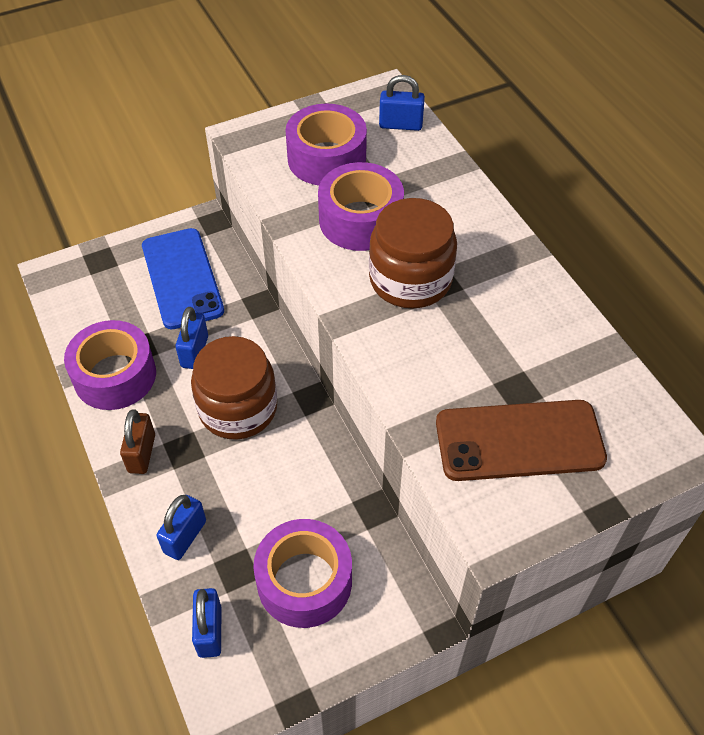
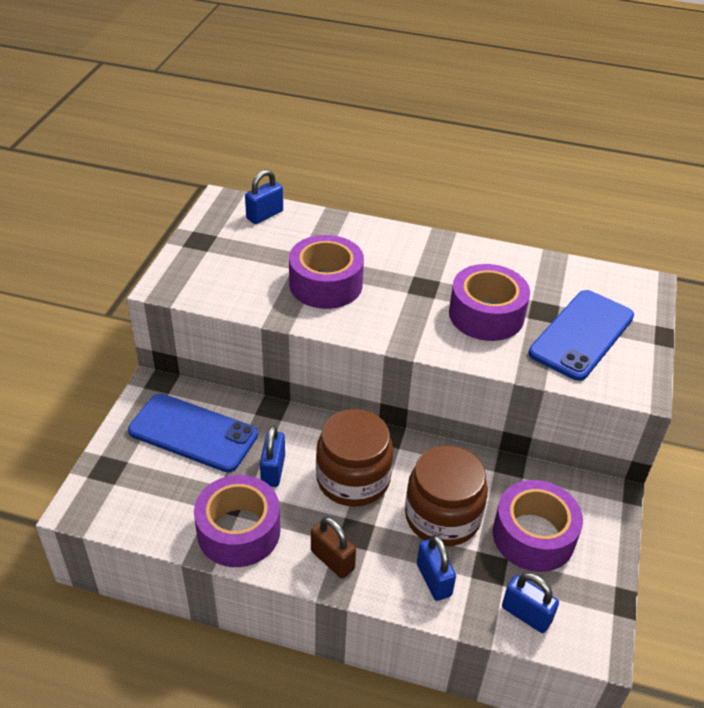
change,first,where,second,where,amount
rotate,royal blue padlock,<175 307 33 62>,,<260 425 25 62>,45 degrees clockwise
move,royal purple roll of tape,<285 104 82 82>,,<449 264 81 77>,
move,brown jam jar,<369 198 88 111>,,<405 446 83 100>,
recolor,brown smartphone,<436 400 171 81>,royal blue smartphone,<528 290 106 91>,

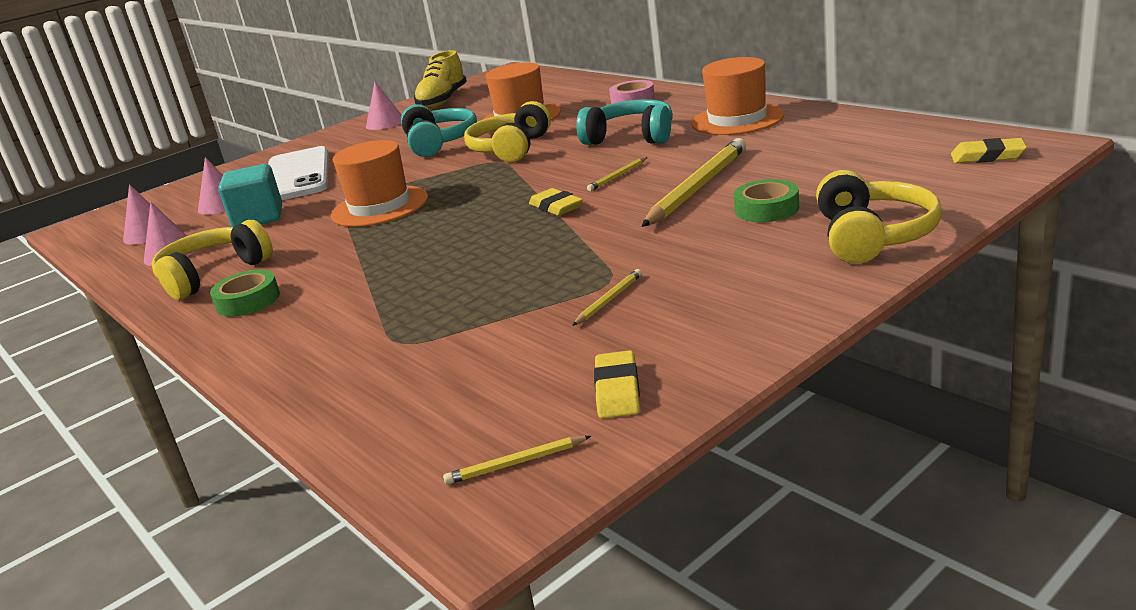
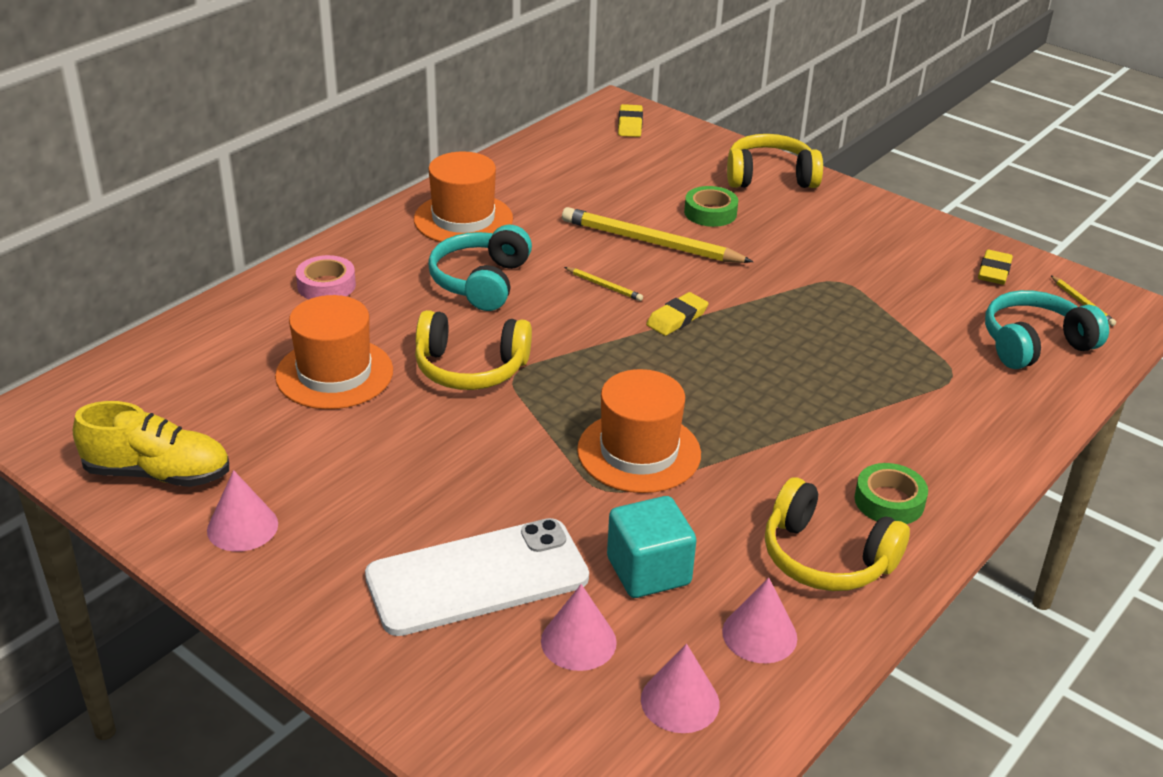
change,first,where,second,where,amount
move,aqua headset,<401 104 76 53>,,<985 290 124 79>,
delete,golden pencil,<572 269 70 57>,,,
rotate,golden eraser,<594 350 46 68>,,<978 250 35 35>,60 degrees counterclockwise

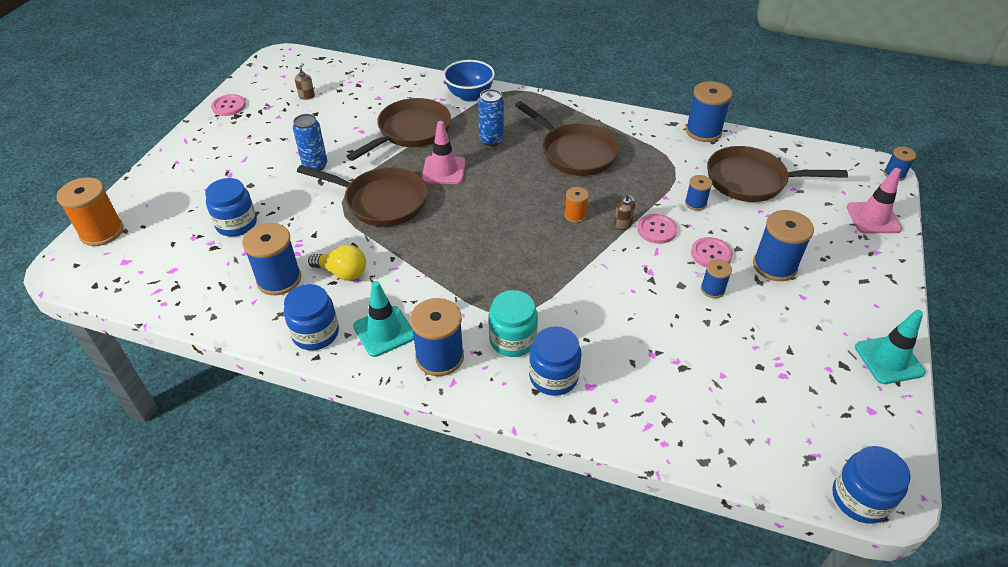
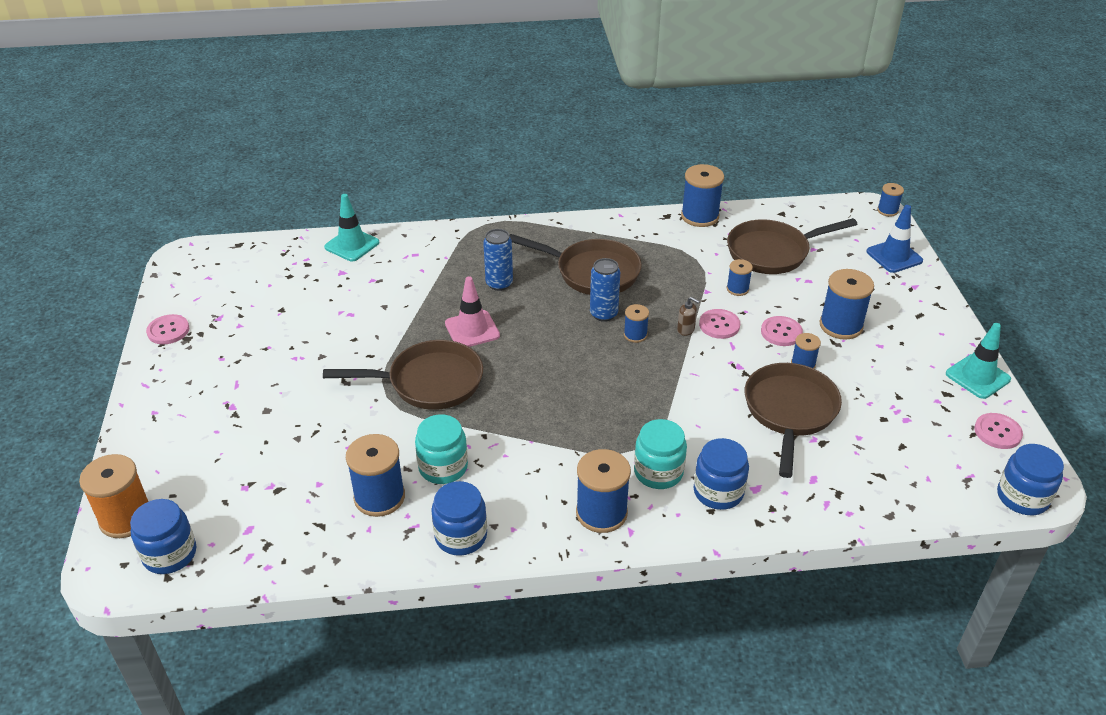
change,first,where,second,where,amount
move,royal blue jam jar,<205 178 52 59>,,<130 499 66 75>,
move,royal blue soda can,<293 114 34 57>,,<590 258 30 64>,
delete,brown soap pump,<295 63 20 37>,,,
replace,golden light bulb,<308 244 58 36>,aqua jam jar,<415 414 53 70>,
move,brown pan,<347 98 104 63>,,<745 363 97 115>,
move,aqua safety cone,<353 281 61 76>,,<324 194 55 67>,
delete,royal blue deep dish,<443 60 52 42>,,,
recolor,bright orange reel of thread,<564 187 25 36>,royal blue reel of thread,<624 304 25 39>,
recolor,pink safety cone,<847 168 55 65>,royal blue safety cone,<866 205 57 68>,
insert,,,pink button,<974 413 49 36>,

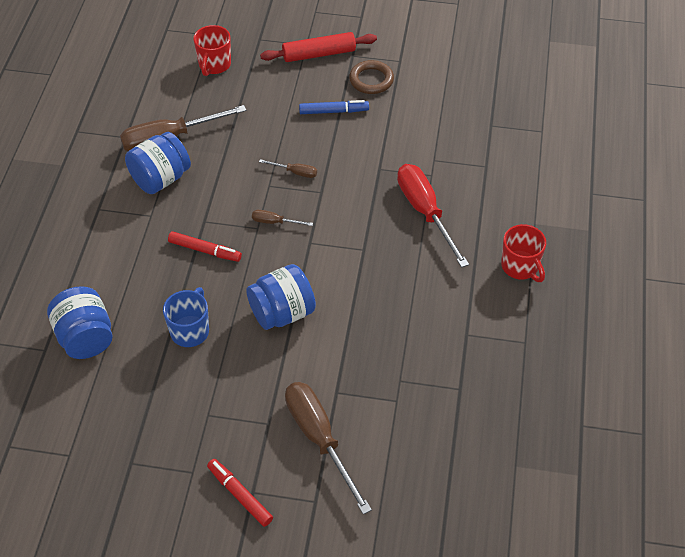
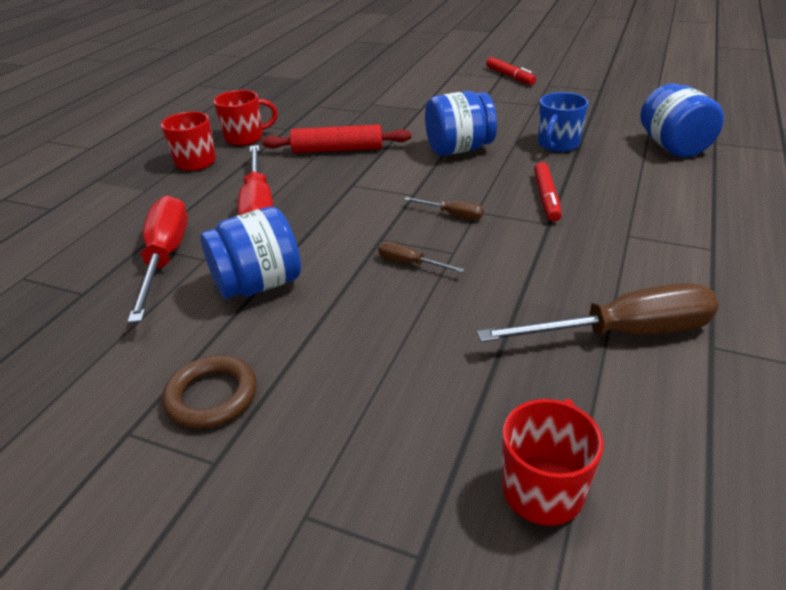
change,first,where,second,where,amount
move,royal blue jam jar,<125 132 66 62>,,<200 207 101 92>,
rotate,crimson marker,<168 231 74 31>,,<534 162 28 60>,120 degrees counterclockwise
move,crimson rolling pin,<260 32 117 30>,,<262 124 149 29>,
delete,brown hand screwdriver,<285 382 87 133>,,,
delete,royal blue marker,<299 100 70 14>,,,
insert,,,crimson hand screwdriver,<127 195 61 128>,
insert,,,crimson tea mug,<213 90 65 56>,

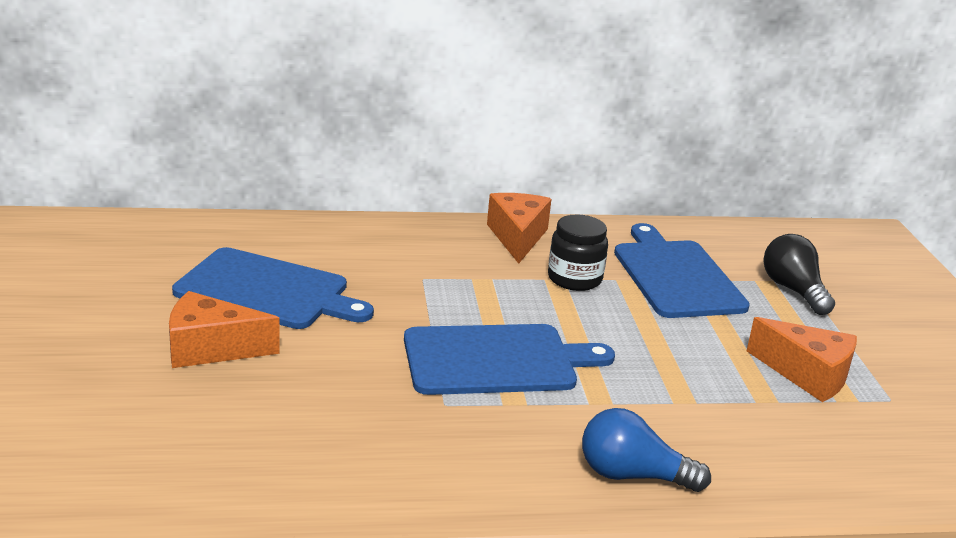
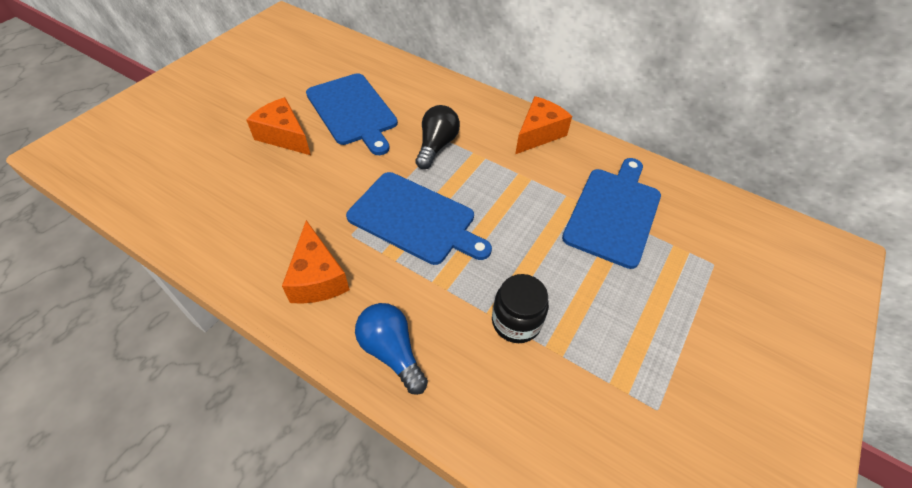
change,first,where,second,where,amount
move,black jam jar,<548 214 60 77>,,<492 274 57 69>,
move,bright orange piece of cheese,<747 317 110 85>,,<282 220 68 84>,
move,black light bulb,<764 234 71 81>,,<415 105 45 64>,

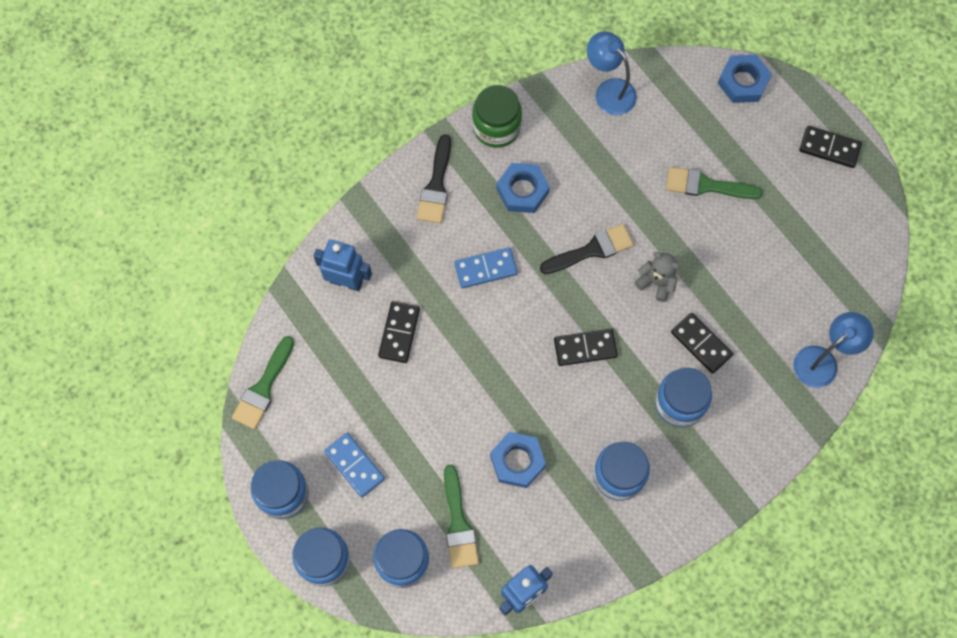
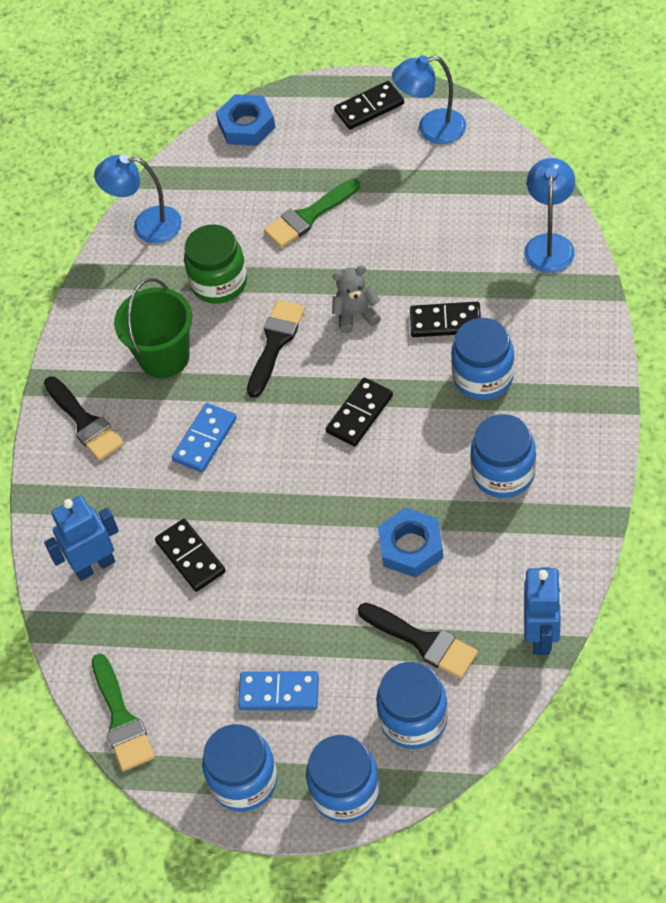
change,first,where,second,where,amount
recolor,green brush,<444 465 35 104>,black brush,<358 603 120 76>,
move,green jam jar,<472 85 50 63>,,<184 224 63 80>,
replace,royal blue hexagon nut,<496 163 54 50>,green bucket,<114 278 78 100>,
insert,,,royal blue desk lamp,<392 55 74 89>,

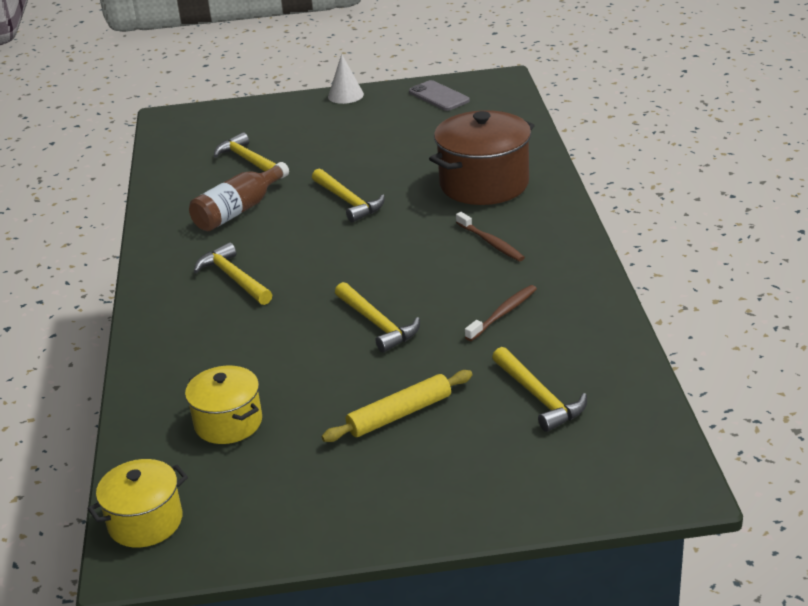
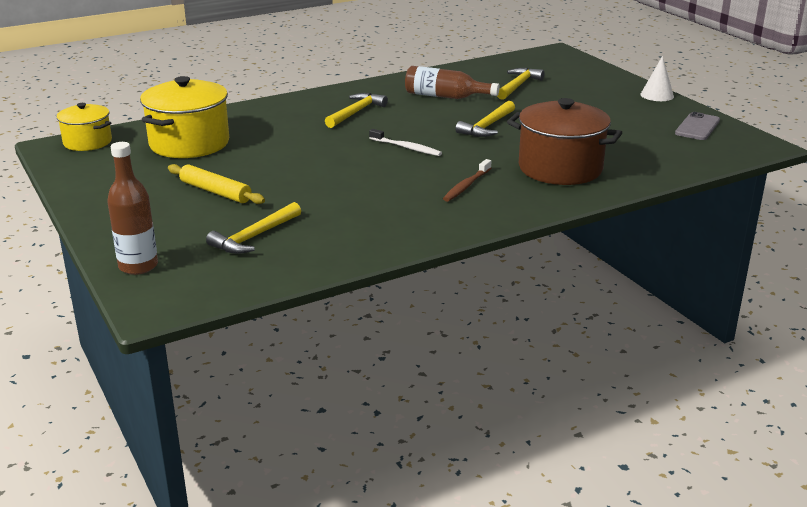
change,first,where,second,where,amount
resize,golden pot,<185 365 77 79>,,<140 76 89 82>,x1.67
delete,golden carpenter's hammer,<335 282 85 71>,,,
delete,brown toothbrush,<465 285 72 56>,,,
insert,,,brown bottle,<107 142 51 133>,
insert,,,pure white toothbrush,<369 129 73 27>,

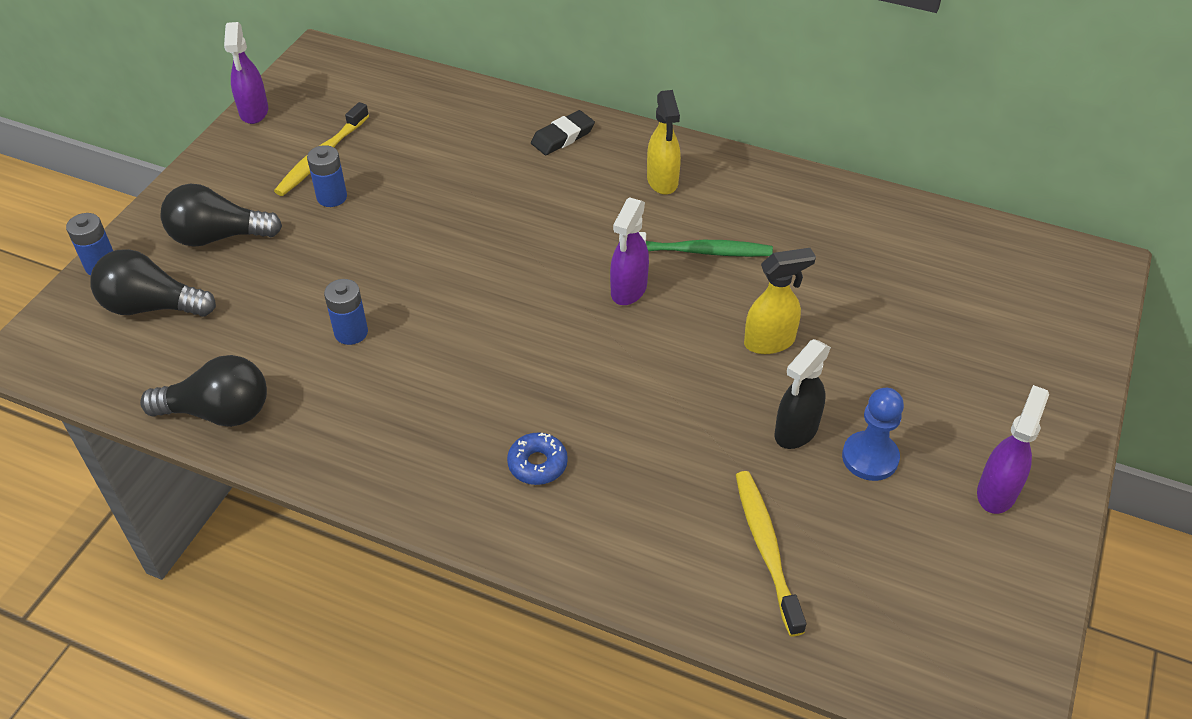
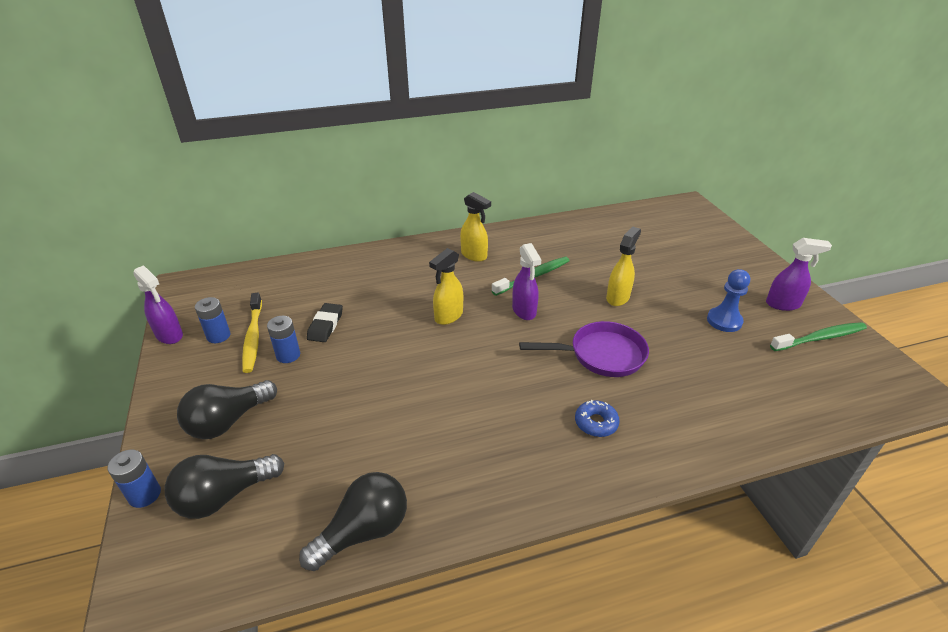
change,first,where,second,where,amount
move,royal blue power cell,<324 279 44 66>,,<195 297 36 46>,
move,black eraser,<531 110 64 45>,,<307 303 36 39>,
delete,golden toothbrush,<736 471 70 165>,,,
delete,black sprayer,<775 339 56 110>,,,
rotate,royal purple sprayer,<977 385 72 129>,,<766 238 66 73>,105 degrees clockwise
insert,,,golden sprayer,<429 248 34 77>,
insert,,,royal purple pan,<519 321 130 56>,
insert,,,green toothbrush,<770 322 97 29>,

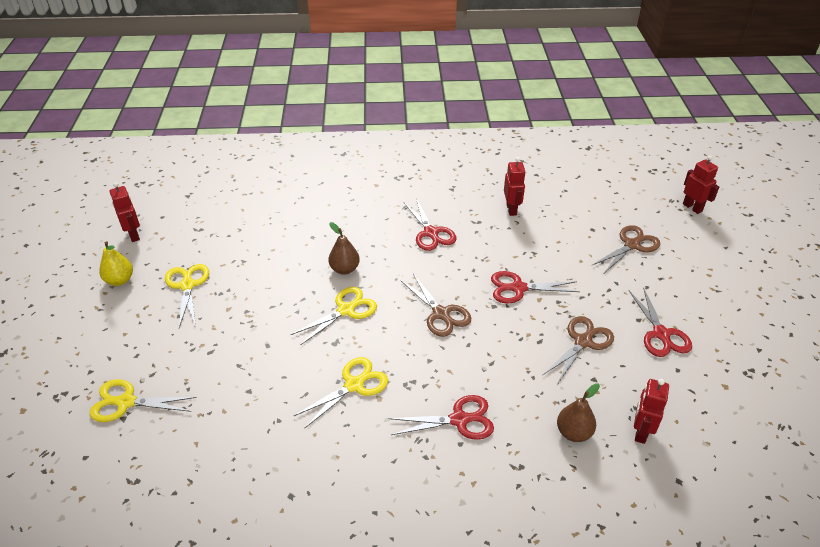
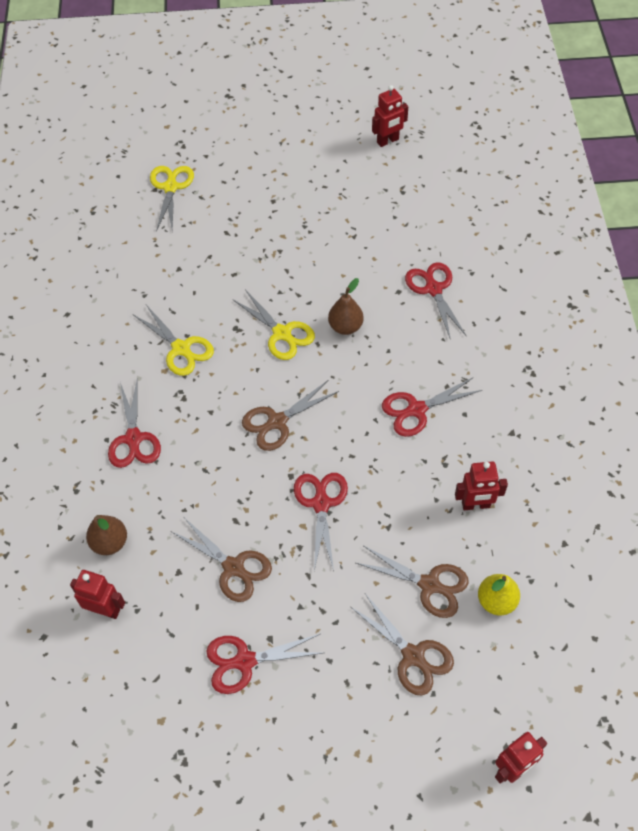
change,first,where,second,where,amount
move,golden pear,<99 241 34 45>,,<478 574 42 41>,
delete,golden shears,<165 264 44 64>,,,
insert,,,brown shears,<356 546 113 72>,
insert,,,crimson shears,<405 262 61 78>,

